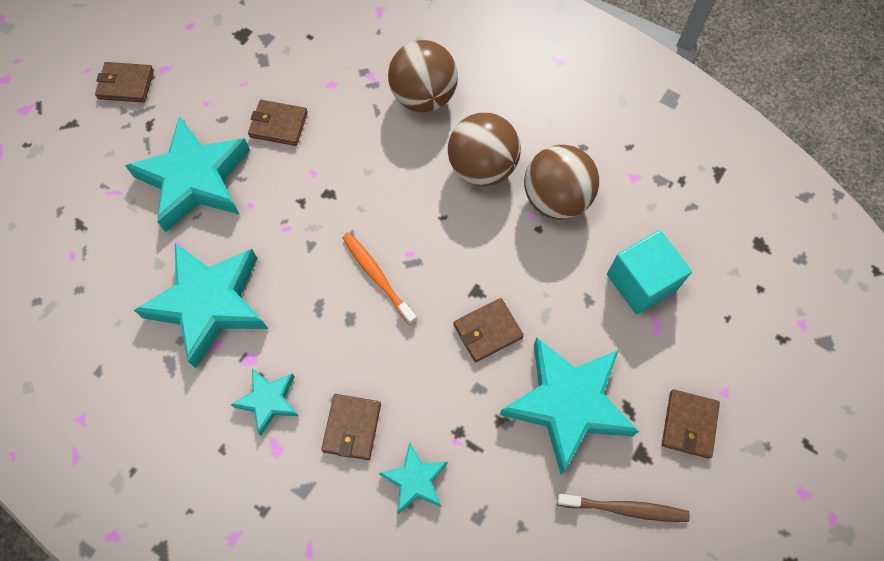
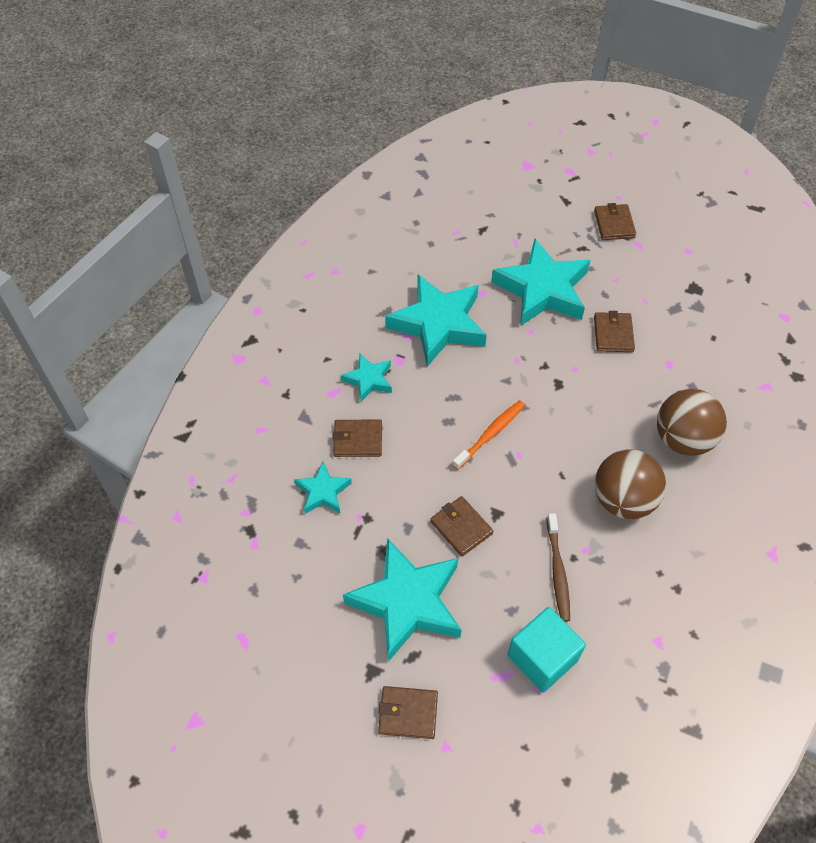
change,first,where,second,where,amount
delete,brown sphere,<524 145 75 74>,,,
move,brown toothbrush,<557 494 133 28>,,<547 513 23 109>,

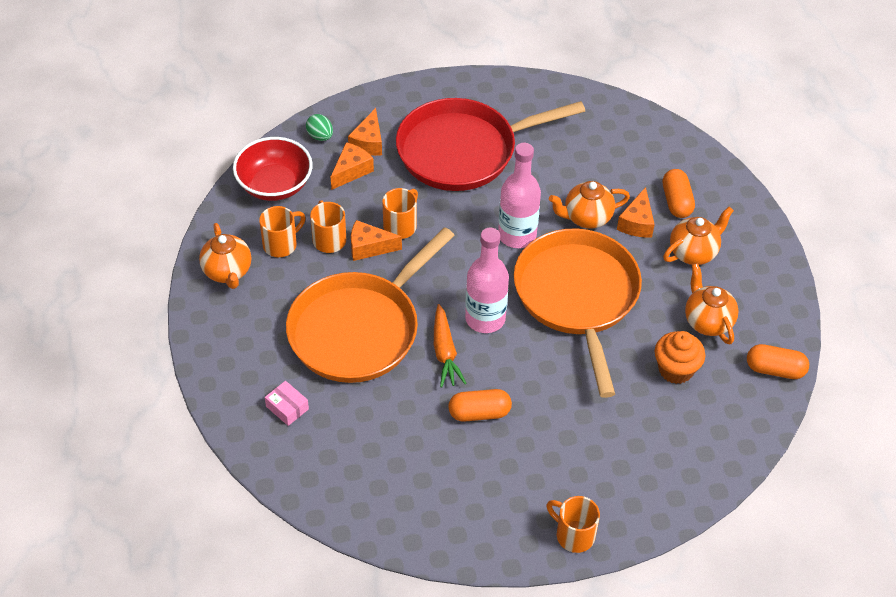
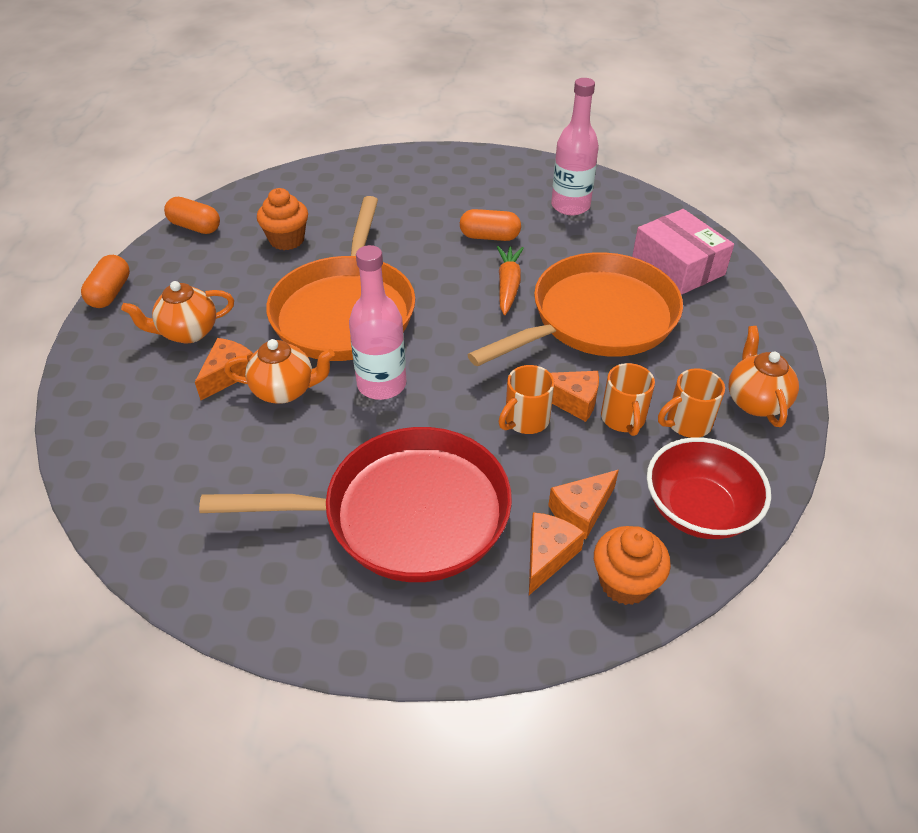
change,first,where,second,where,amount
resize,pink box,<265 381 44 45>,,<632 209 102 86>,x2.14
replace,green egg shape,<306 114 27 27>,bright orange cupcake,<594 526 77 79>,
move,pink bottle,<465 227 44 106>,,<551 78 48 137>,
delete,bright orange tea mug,<546 496 54 57>,,,
move,bright orange capsule,<662 169 33 49>,,<81 255 49 53>,
delete,bright orange teapot,<685 263 54 82>,,,

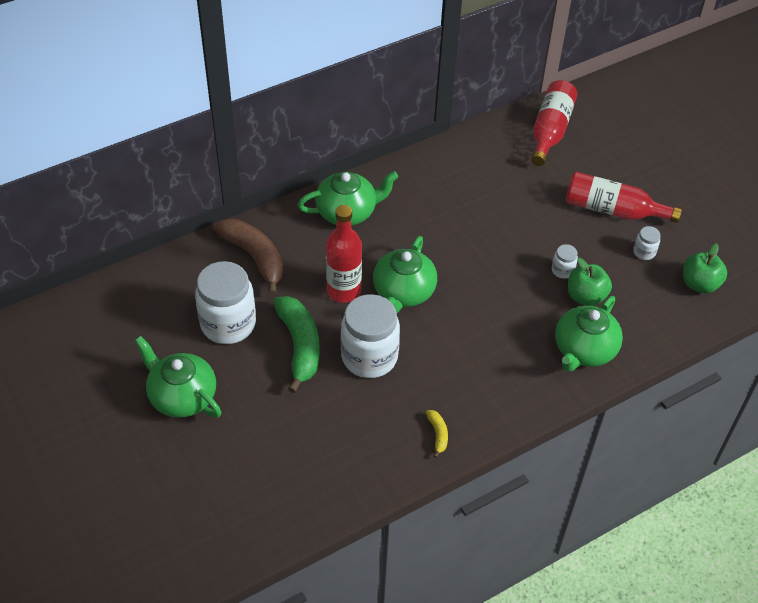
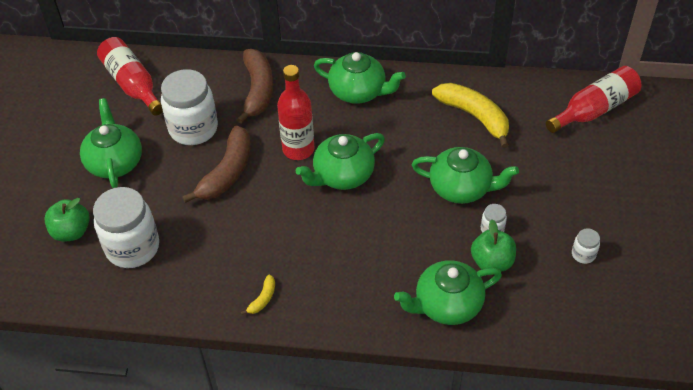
change,first,where,second,where,amount
recolor,green toy banana,<273 296 47 97>,brown toy banana,<182 125 68 78>,
move,pure white jam jar,<341 294 59 84>,,<93 187 66 81>,
move,crimson bottle,<566 172 116 51>,,<97 37 66 79>,
move,green apple fruit,<683 243 44 51>,,<44 198 46 44>,
insert,,,green teapot,<412 147 107 57>,
insert,,,golden toy banana,<432 83 77 65>,

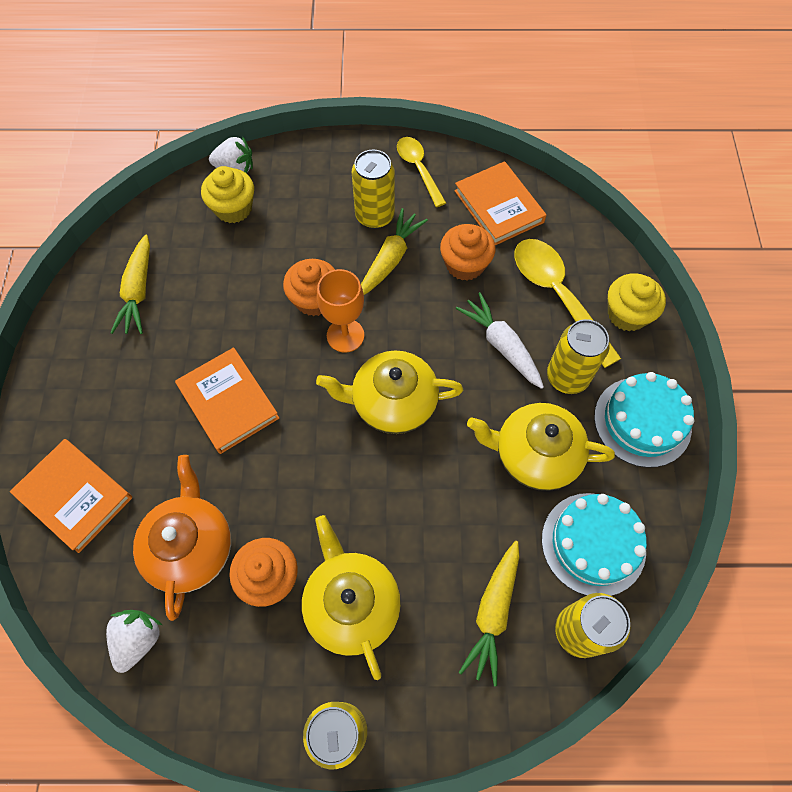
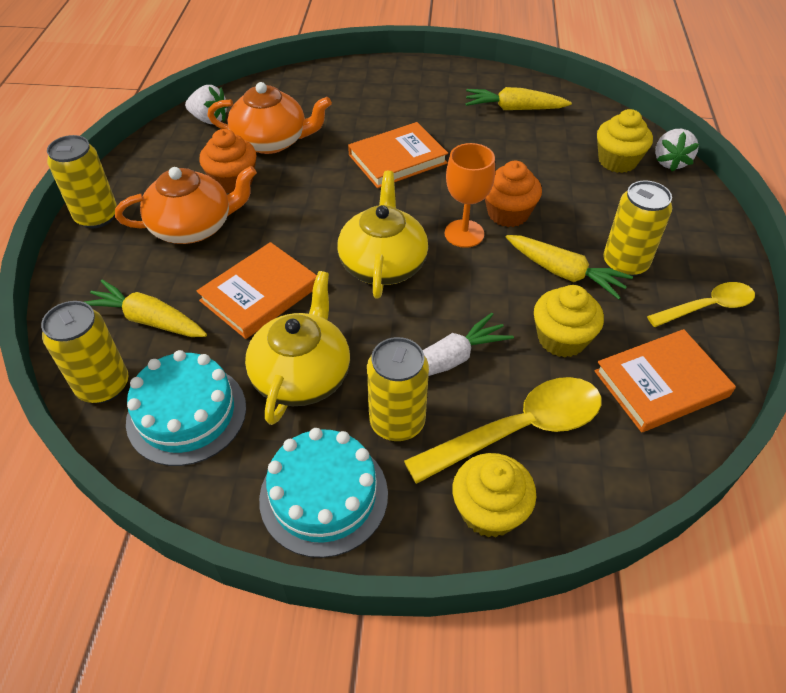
change,first,where,second,where,amount
move,bright orange hardcover,<10 439 122 114>,,<197 242 120 97>,
recolor,golden teapot,<302 515 99 165>,bright orange teapot,<115 166 142 78>,
recolor,bright orange cupcake,<440 224 56 57>,golden cupcake,<534 285 70 72>,

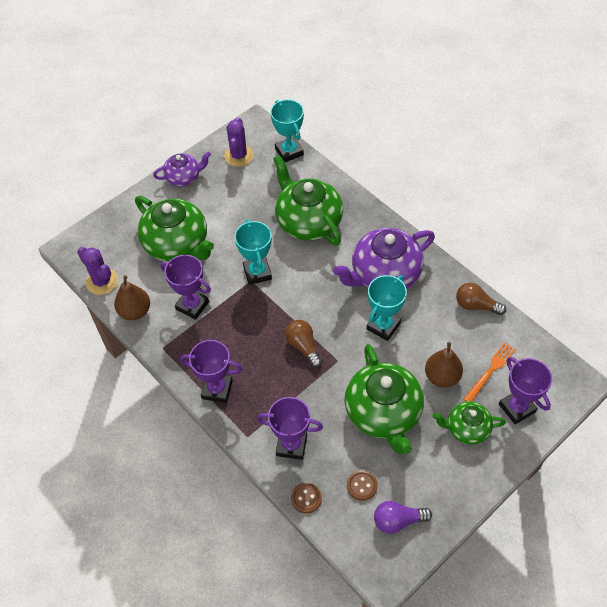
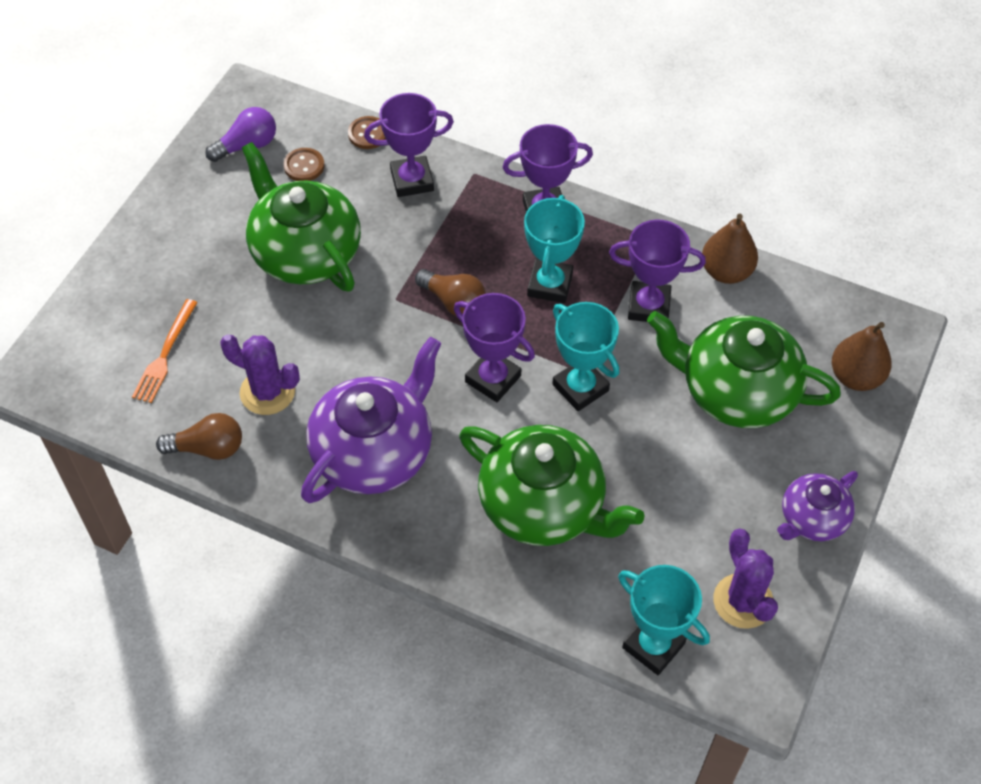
change,first,where,second,where,amount
move,royal purple prickly plant,<77 247 41 48>,,<220 334 80 81>,
move,aqua prize cup,<367 275 40 66>,,<524 195 61 108>,
move,brown pear,<425 342 38 46>,,<832 322 60 69>,
delete,green teapot,<432 401 74 44>,,,
move,royal purple prize cup,<499 357 53 67>,,<454 293 81 109>,

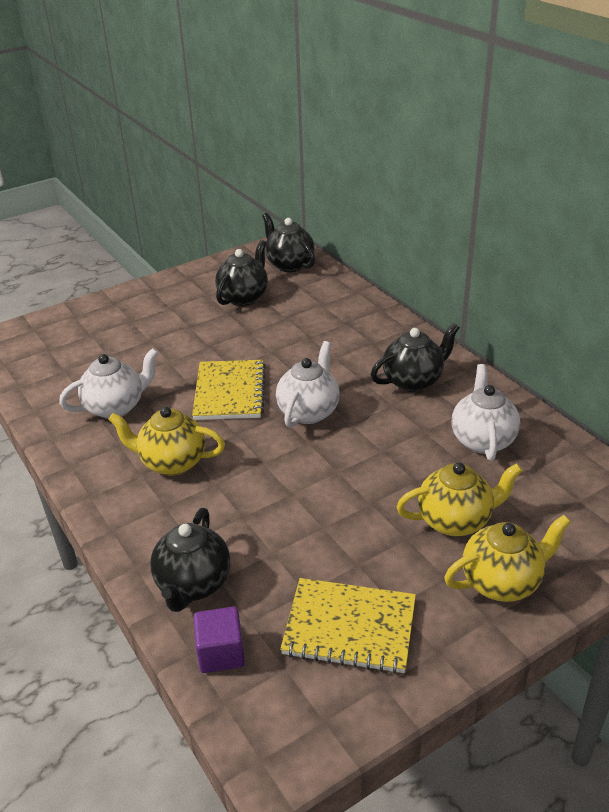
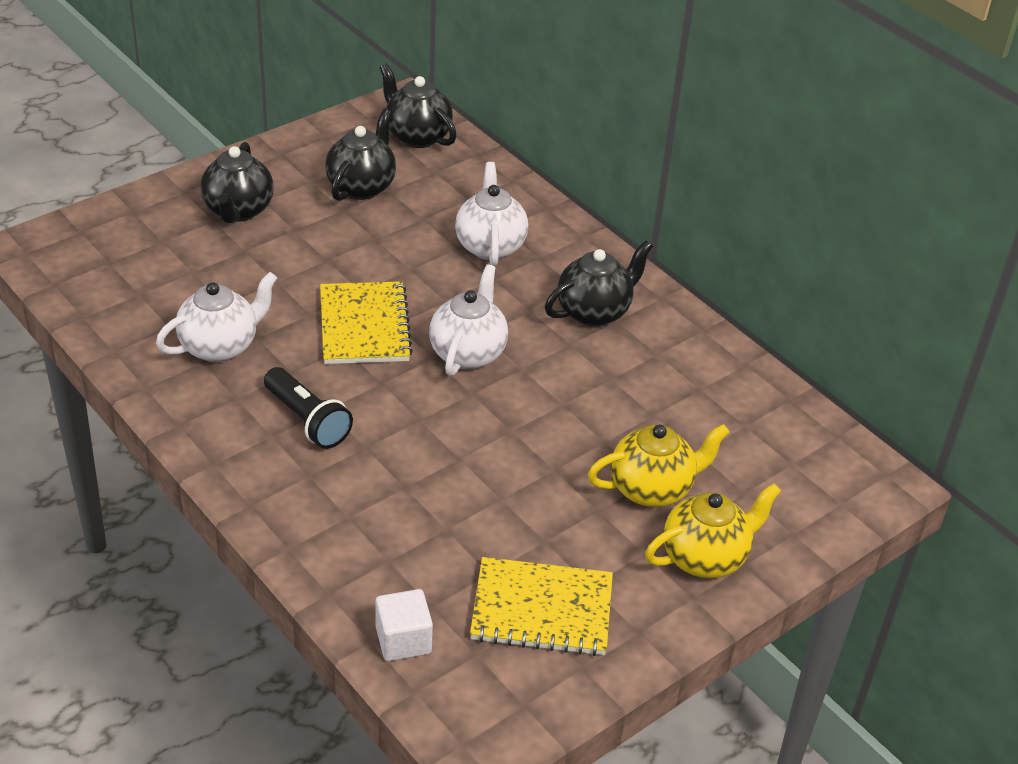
change,first,where,second,where,amount
replace,golden teapot,<108 407 117 69>,black torch,<264 367 89 82>,
move,black teapot,<150 508 81 104>,,<200 142 74 81>,
recolor,royal purple block,<194 607 51 66>,pure white block,<375 589 58 72>,
move,pure white teapot,<452 364 68 97>,,<455 162 73 104>,

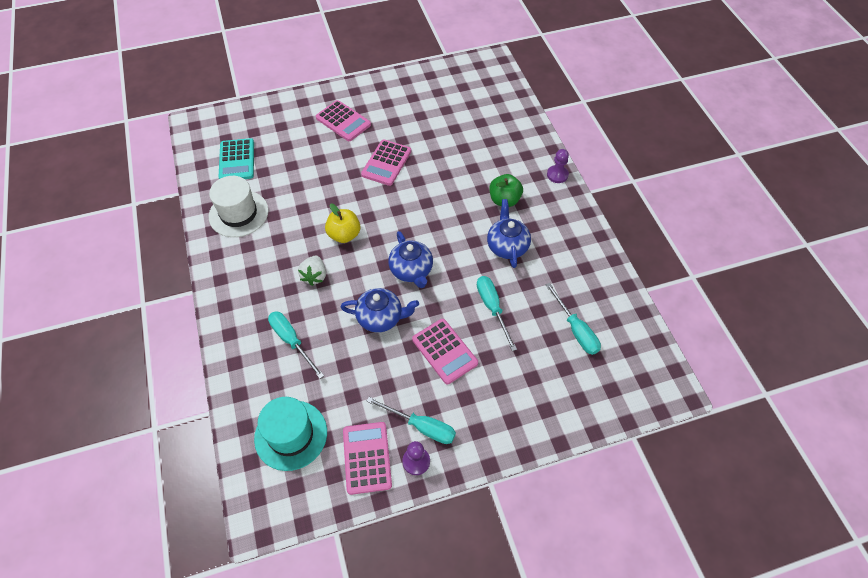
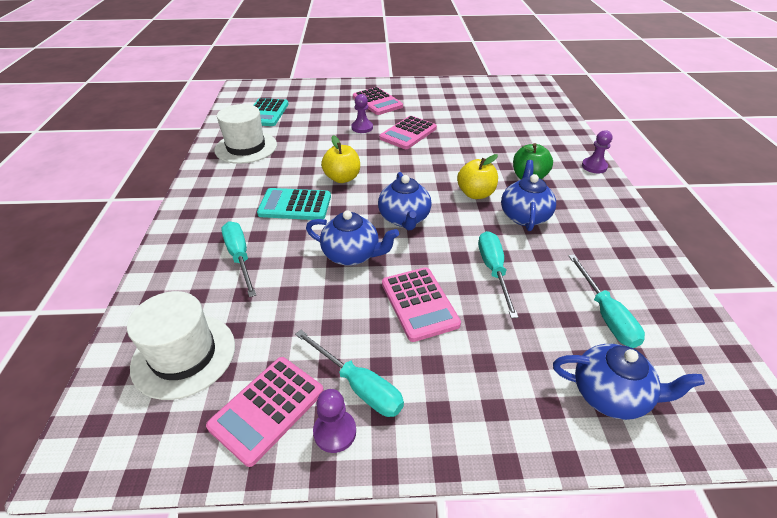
change,first,where,second,where,amount
recolor,aqua tall hat,<254 397 73 74>,pure white tall hat,<127 291 108 109>,
replace,pure white berry,<298 255 28 31>,aqua adding machine,<257 188 74 32>,
rotate,pink adding machine,<343 422 49 73>,,<206 357 118 110>,150 degrees counterclockwise
insert,,,royal purple game pawn,<351 94 22 39>,
insert,,,golden apple fruit,<457 154 41 45>,
insert,,,royal blue teapot,<553 343 152 77>,

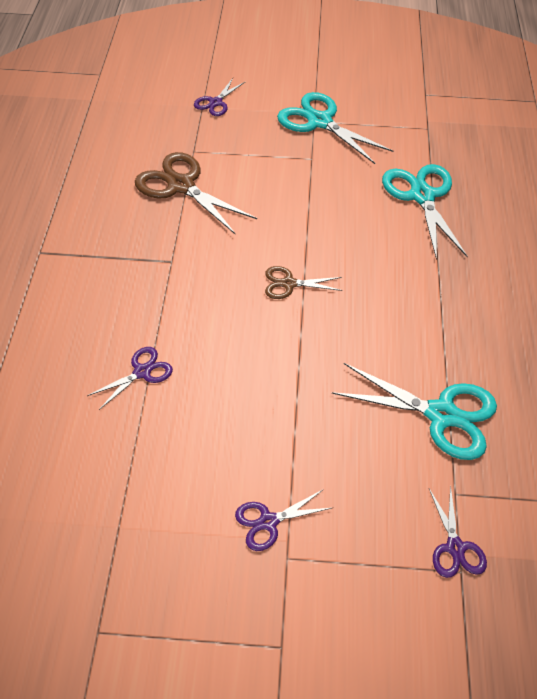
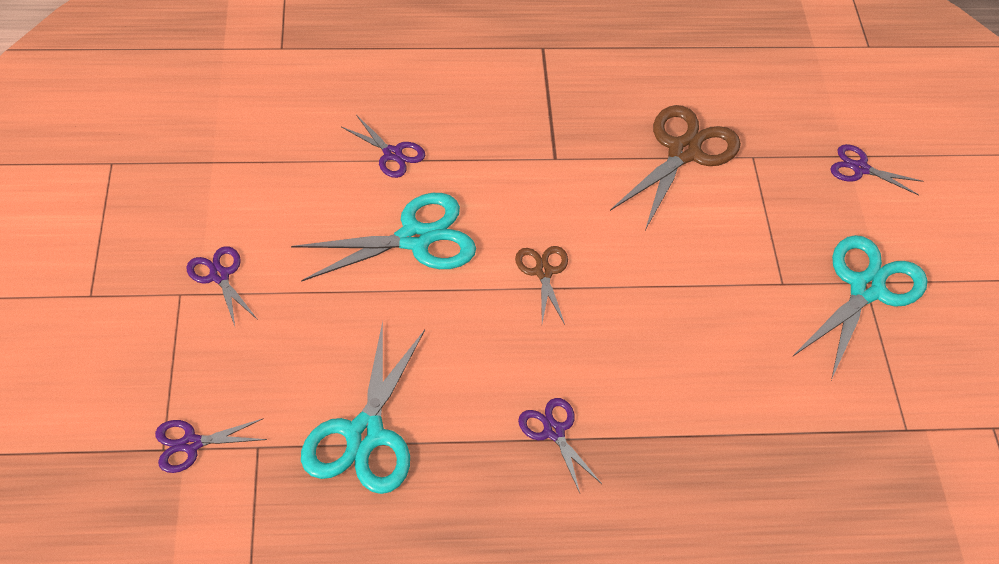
change,first,where,second,where,amount
move,aqua shears,<382 164 86 96>,,<291 193 185 89>,
insert,,,royal purple shears,<518 398 84 95>,

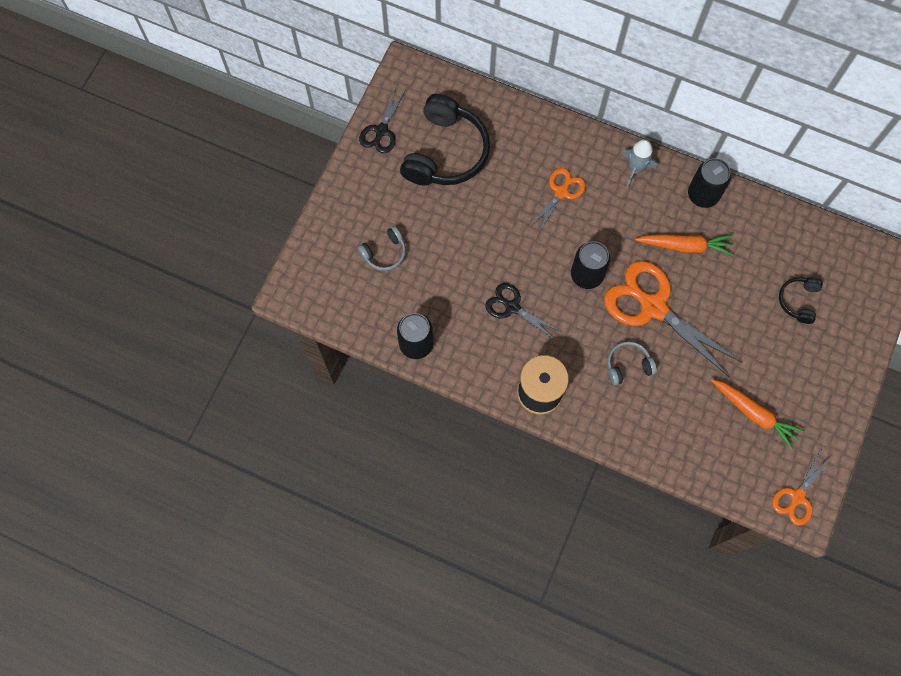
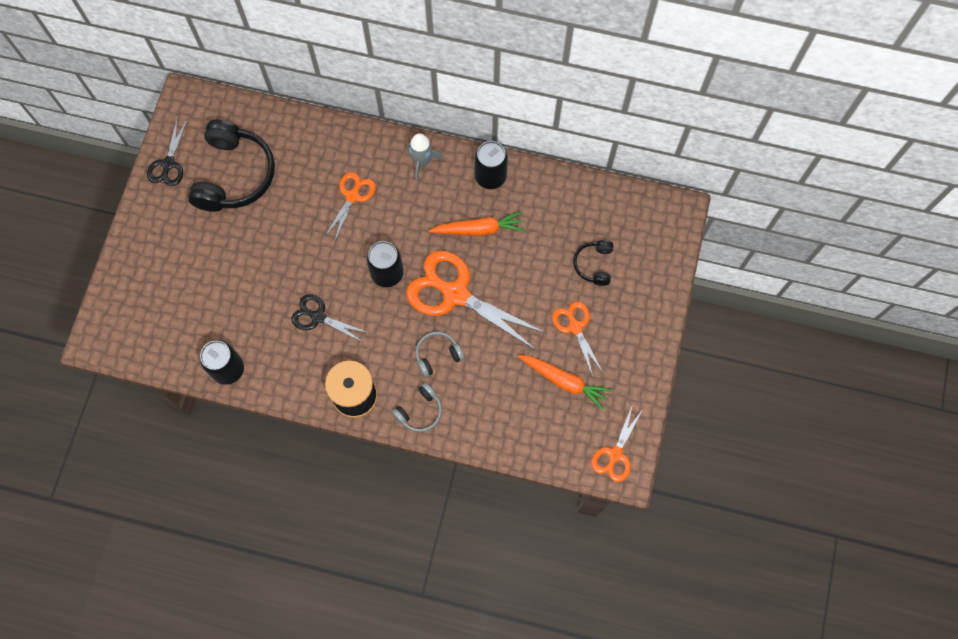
change,first,where,second,where,amount
move,gray headset,<357 226 49 45>,,<392 383 50 49>,
insert,,,bright orange shears,<552 302 51 74>,

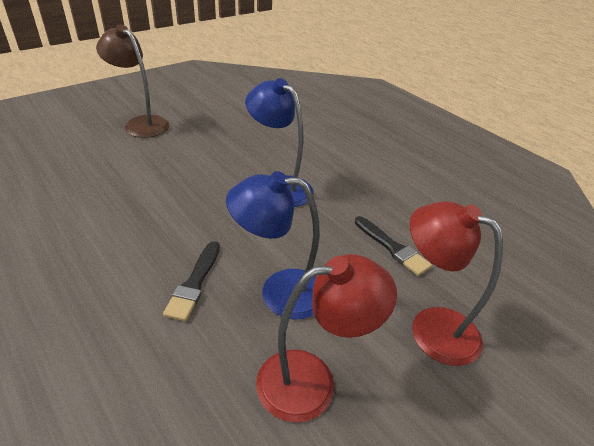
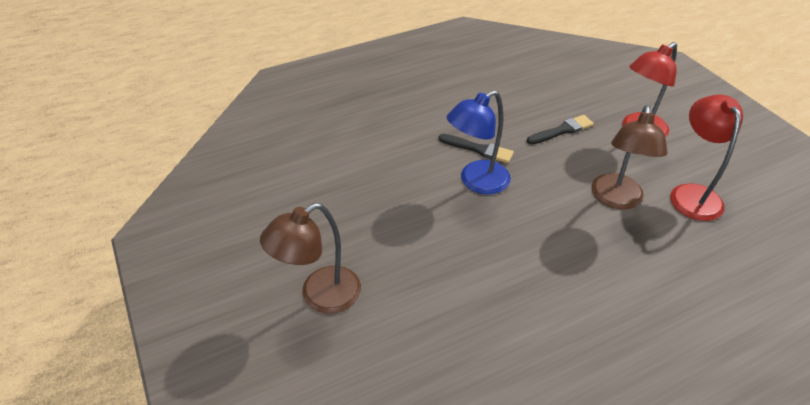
change,first,where,second,where,amount
move,black brush,<163 241 57 80>,,<438 134 76 29>,
recolor,royal blue desk lamp,<226 171 94 148>,brown desk lamp,<592 105 76 104>,

